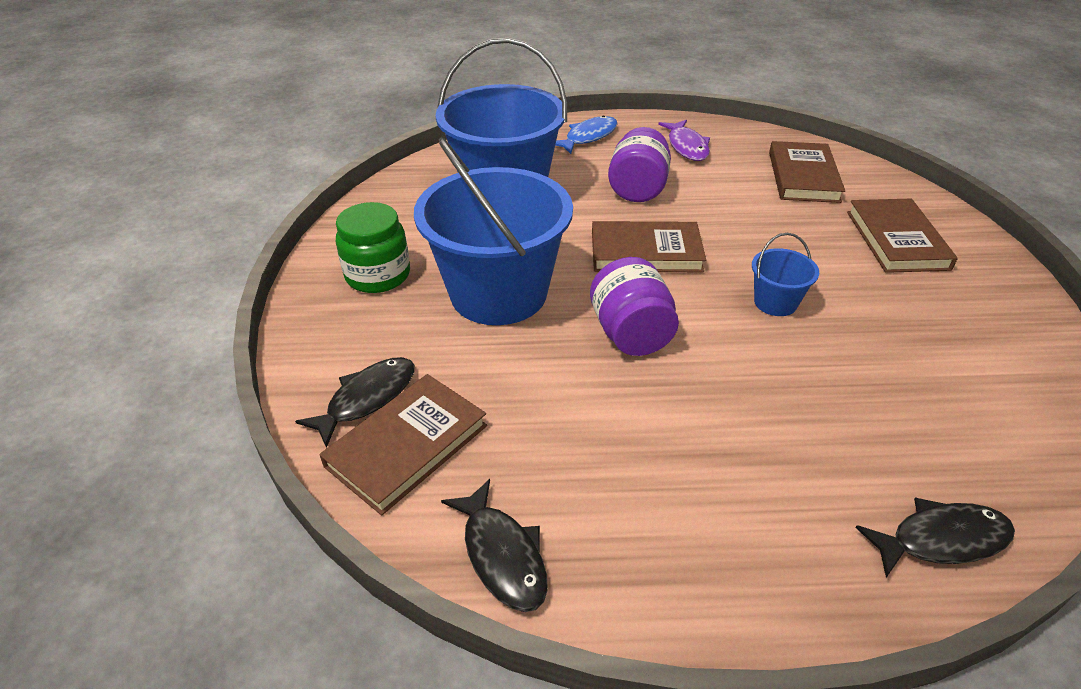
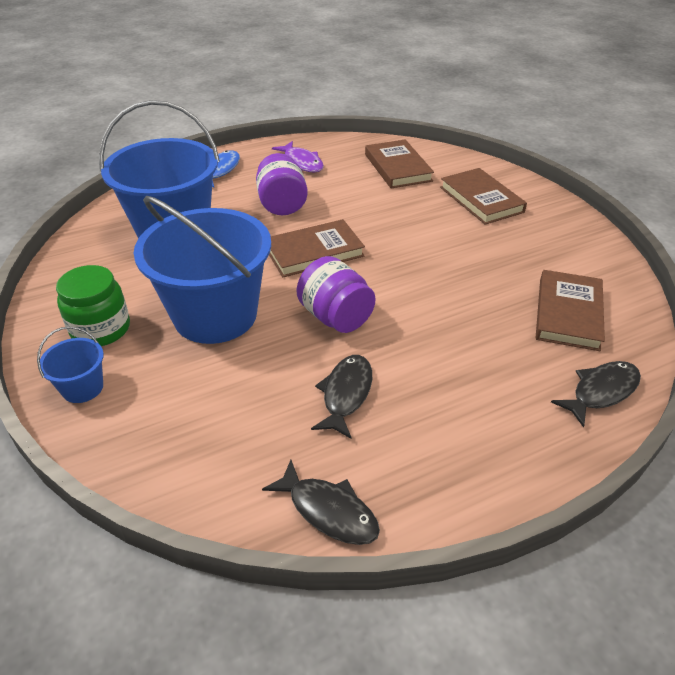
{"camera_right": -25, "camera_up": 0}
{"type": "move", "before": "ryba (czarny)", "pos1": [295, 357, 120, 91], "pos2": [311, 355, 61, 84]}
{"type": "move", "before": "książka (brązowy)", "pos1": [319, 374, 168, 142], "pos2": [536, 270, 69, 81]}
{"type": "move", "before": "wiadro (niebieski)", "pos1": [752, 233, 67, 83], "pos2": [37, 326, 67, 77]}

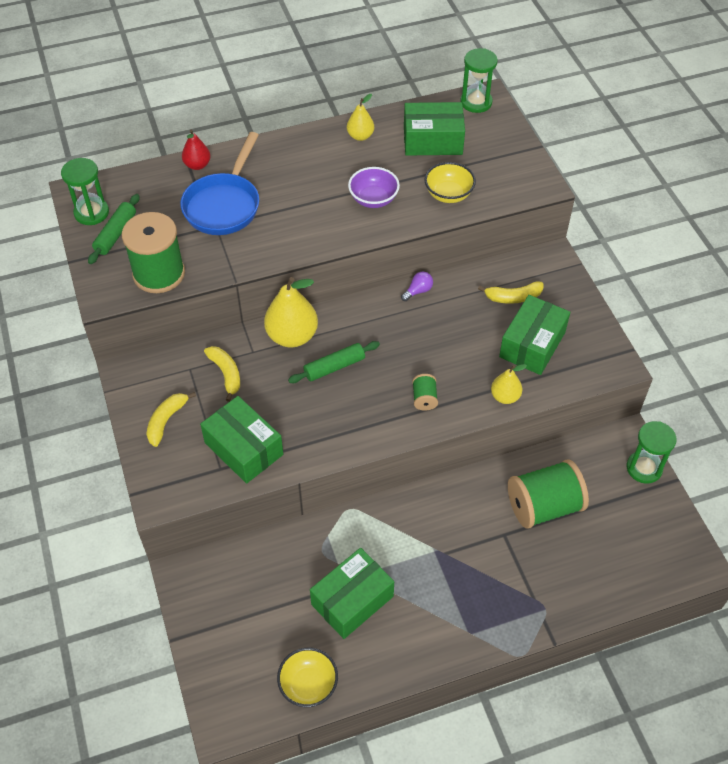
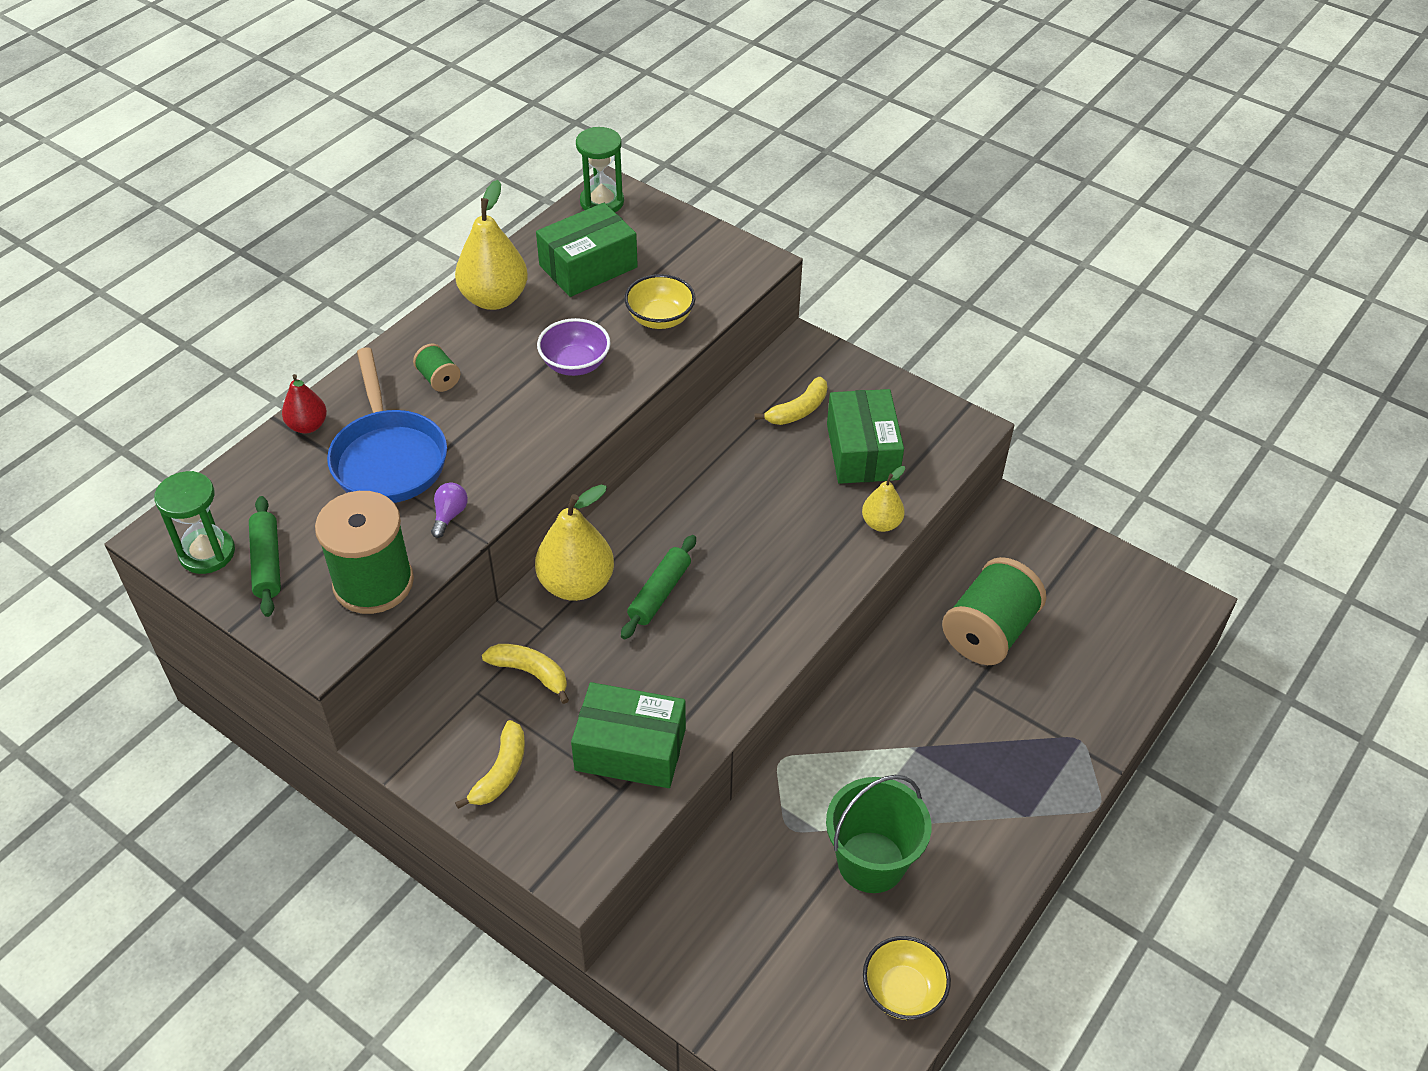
{"camera_right": -35, "camera_up": -5}
{"type": "rotate", "before": "banan (żółty)", "pos1": [146, 392, 50, 55], "pos2": [455, 720, 70, 89], "turn": -150}
{"type": "replace", "before": "pudełko (zielony)", "after": "wiadro (zielony)", "pos1": [310, 548, 84, 91], "pos2": [826, 775, 106, 118]}
{"type": "resize", "before": "gruszka (żółty)", "pos1": [347, 94, 27, 47], "pos2": [455, 180, 73, 130], "scale": 1.78}
{"type": "move", "before": "żarówka (fioletowy)", "pos1": [401, 272, 32, 29], "pos2": [431, 482, 37, 56]}
{"type": "move", "before": "szpulka (zielony)", "pos1": [412, 374, 26, 37], "pos2": [413, 344, 48, 48]}
{"type": "delete", "before": "klepsydra (zielony)", "pos1": [627, 421, 49, 63]}

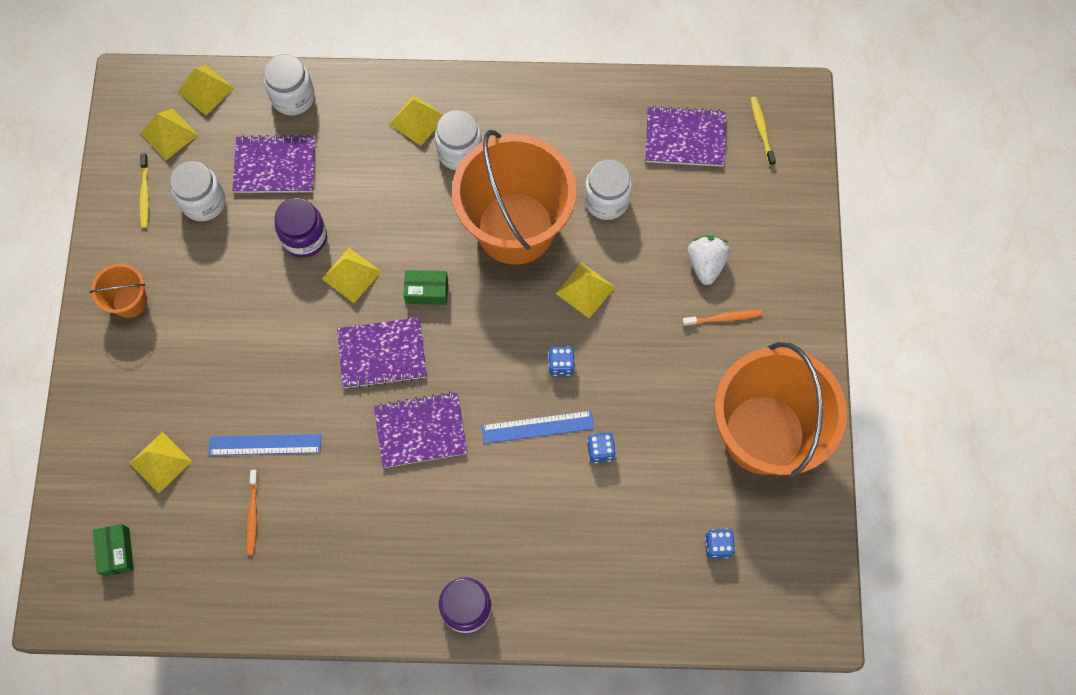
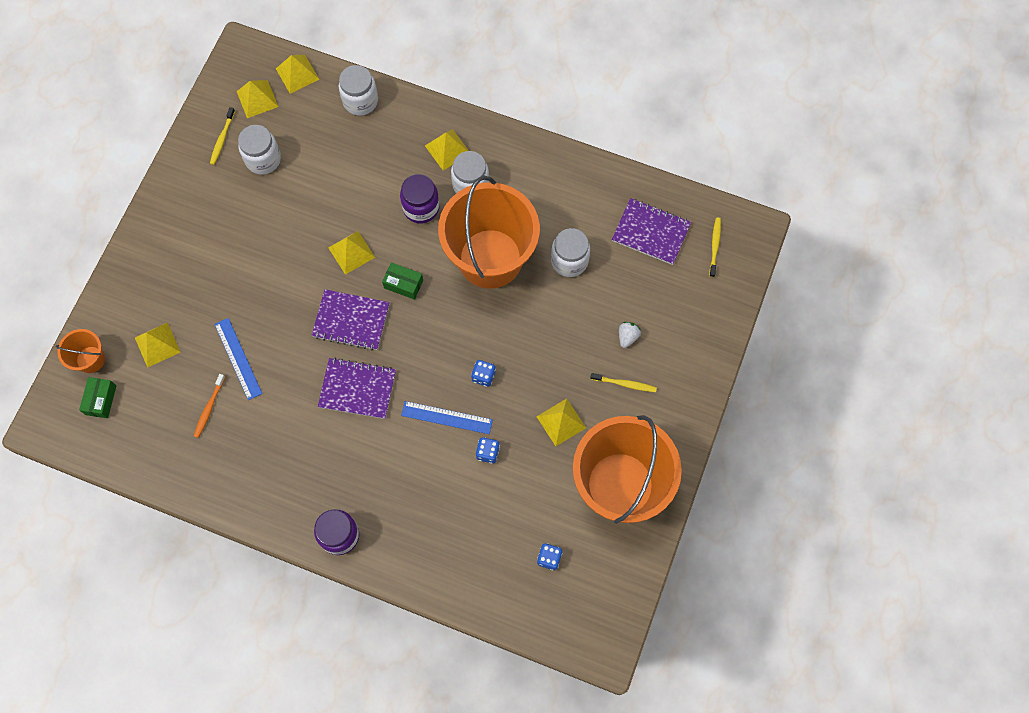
{"camera_right": 20, "camera_up": 0}
{"type": "move", "before": "wiadro (pomarańczowy)", "pos1": [90, 263, 57, 55], "pos2": [56, 329, 49, 44]}
{"type": "rotate", "before": "linijka (niebieski)", "pos1": [209, 434, 112, 22], "pos2": [214, 318, 48, 82], "turn": 45}
{"type": "delete", "before": "zeszyt (fioletowy)", "pos1": [232, 135, 84, 58]}
{"type": "move", "before": "słoik (fioletowy)", "pos1": [275, 198, 52, 60], "pos2": [400, 174, 40, 50]}
{"type": "move", "before": "piramida (żółty)", "pos1": [556, 262, 59, 57], "pos2": [537, 399, 49, 47]}
{"type": "recolor", "before": "szczoteczka do zębów (pomarańczowy)", "after": "szczoteczka do zębów (żółty)", "pos1": [682, 310, 80, 16], "pos2": [590, 373, 67, 19]}
{"type": "resize", "before": "truskawka (biały)", "pos1": [688, 235, 42, 50], "pos2": [619, 322, 22, 26], "scale": 0.65}

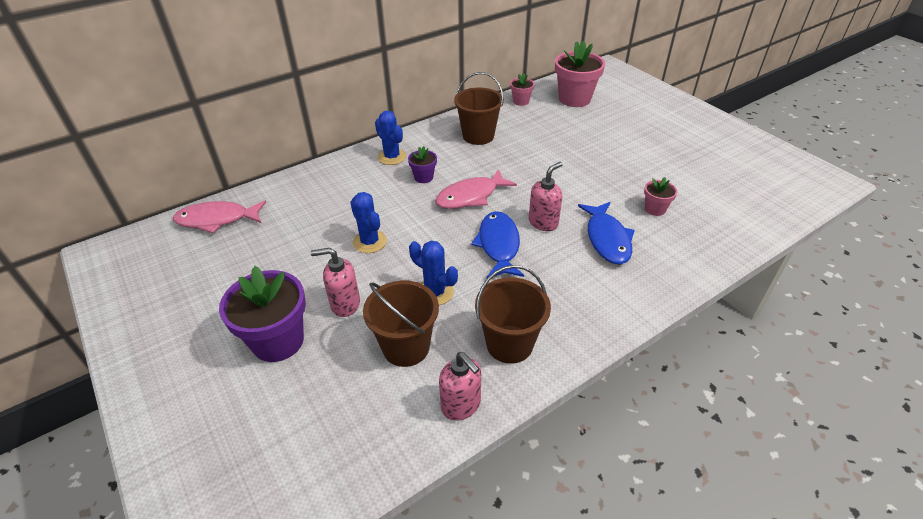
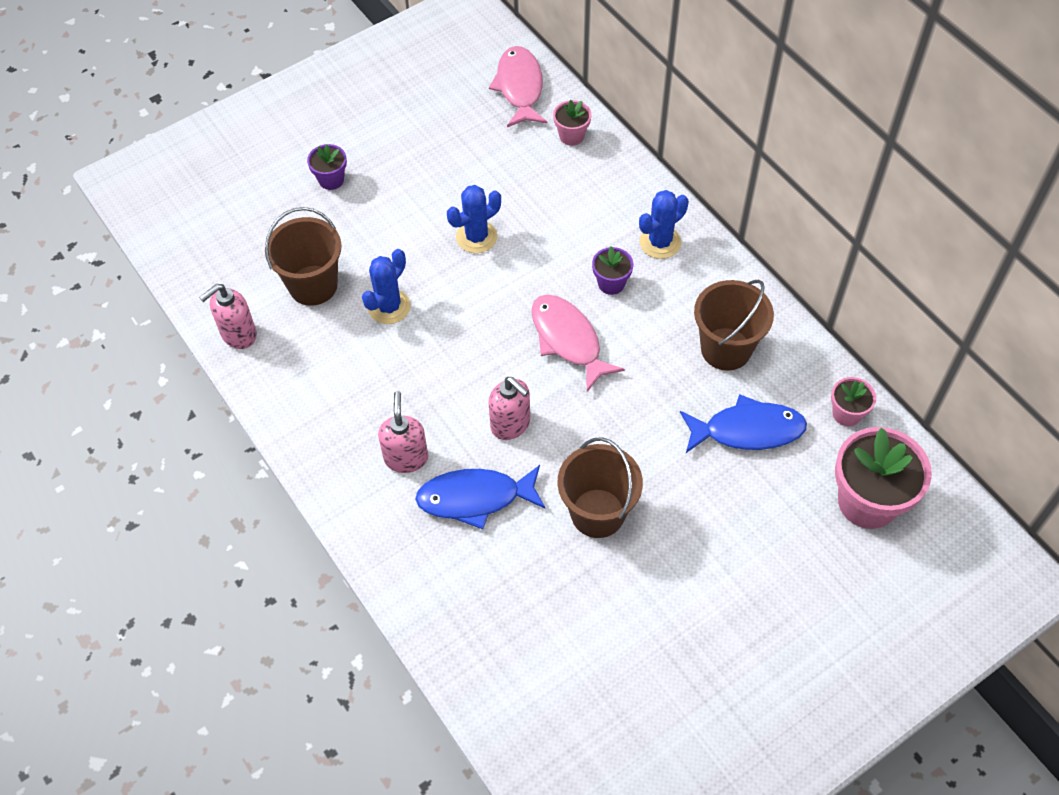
{"camera_right": 90, "camera_up": 15}
{"type": "resize", "before": "doniczka (fioletowy)", "pos1": [219, 266, 87, 96], "pos2": [307, 144, 40, 46], "scale": 0.5}
{"type": "move", "before": "dozownik mydła (różowy)", "pos1": [311, 248, 49, 69], "pos2": [378, 391, 50, 82]}
{"type": "move", "before": "ryba (niebieski)", "pos1": [471, 211, 53, 68], "pos2": [680, 394, 127, 59]}
{"type": "move", "before": "wiadro (brązowy)", "pos1": [475, 265, 76, 99], "pos2": [557, 437, 86, 101]}
{"type": "move", "before": "doniczka (różowy)", "pos1": [644, 177, 33, 39], "pos2": [553, 100, 39, 46]}

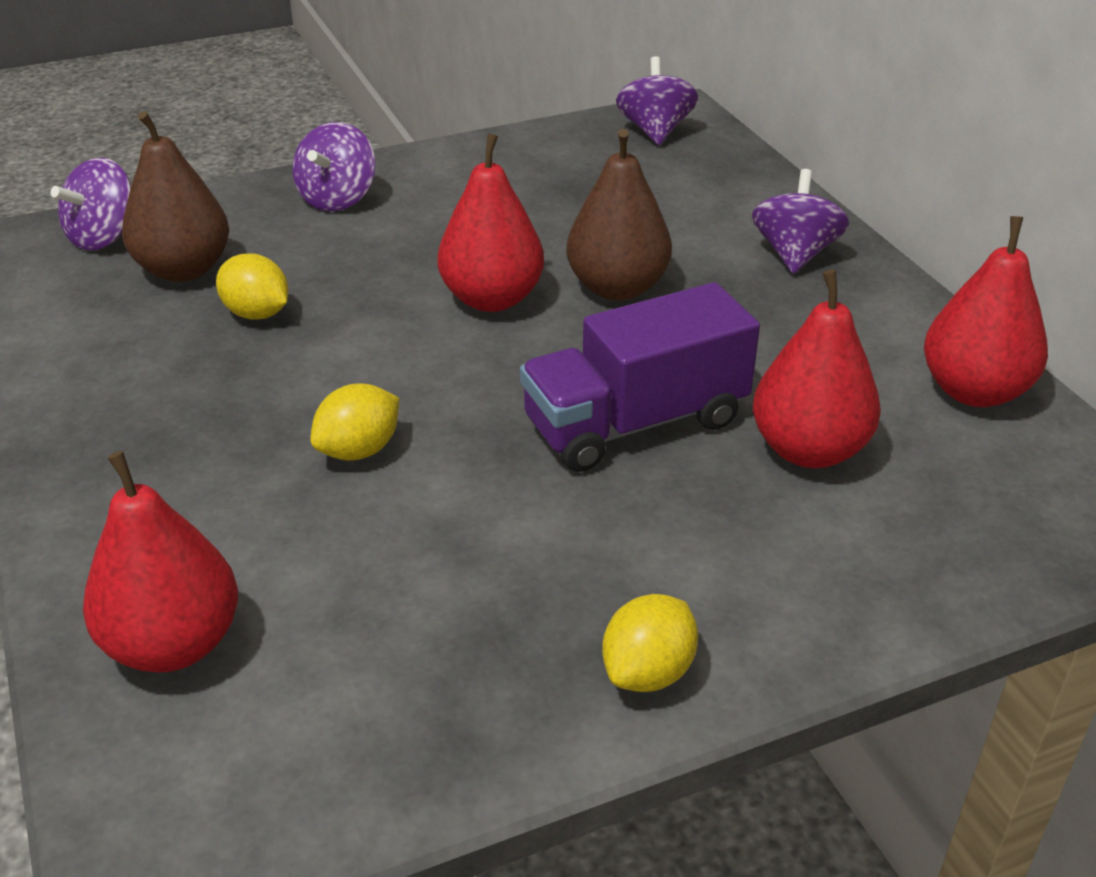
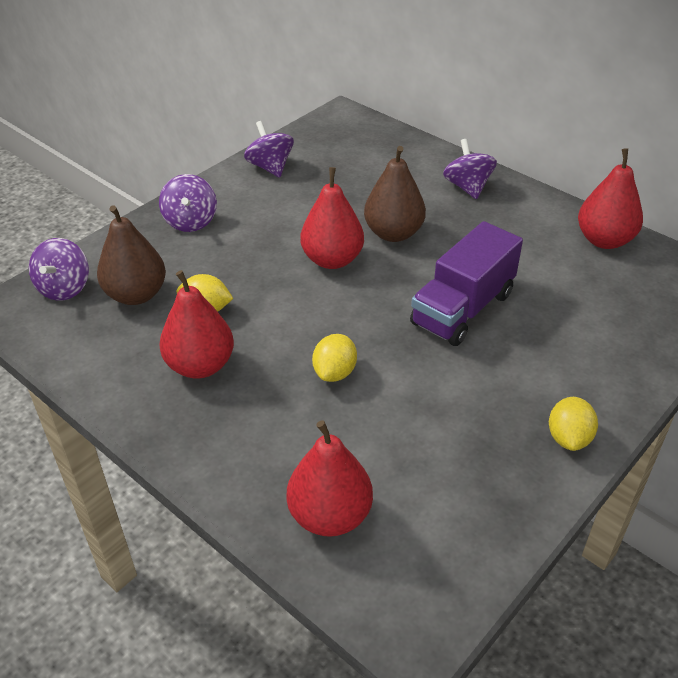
{"camera_right": -25, "camera_up": 5}
{"type": "move", "before": "bączek (fioletowy)", "pos1": [616, 56, 82, 89], "pos2": [244, 121, 50, 57]}
{"type": "move", "before": "gruszka (czerwony)", "pos1": [753, 270, 128, 198], "pos2": [160, 270, 74, 109]}

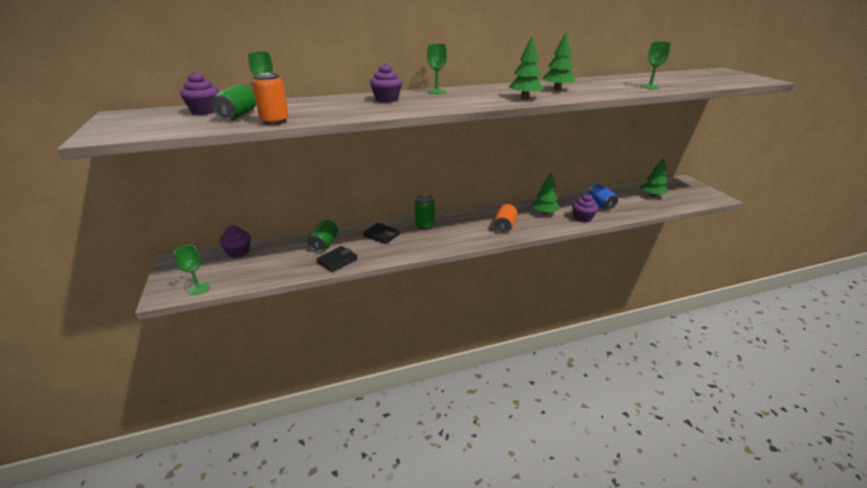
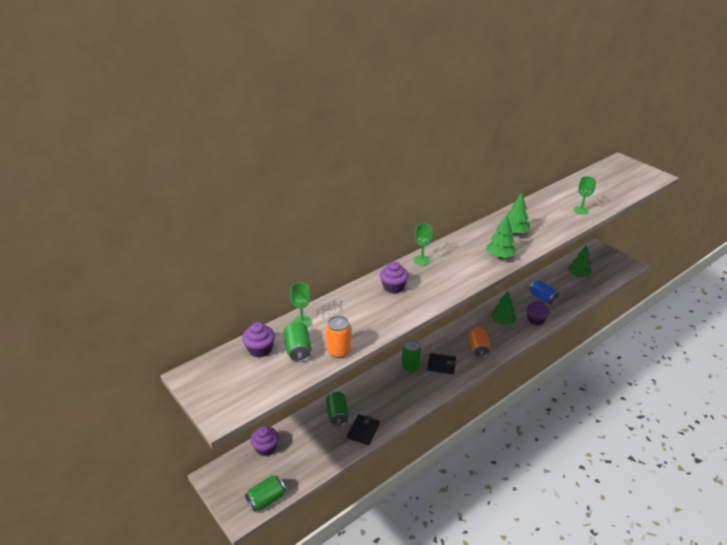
{"camera_right": -20, "camera_up": 5}
{"type": "replace", "before": "kielich (zielony)", "after": "puszka (zielony)", "pos1": [174, 245, 35, 50], "pos2": [245, 475, 41, 37]}
{"type": "move", "before": "portfel (czarny)", "pos1": [363, 223, 37, 21], "pos2": [427, 353, 29, 21]}

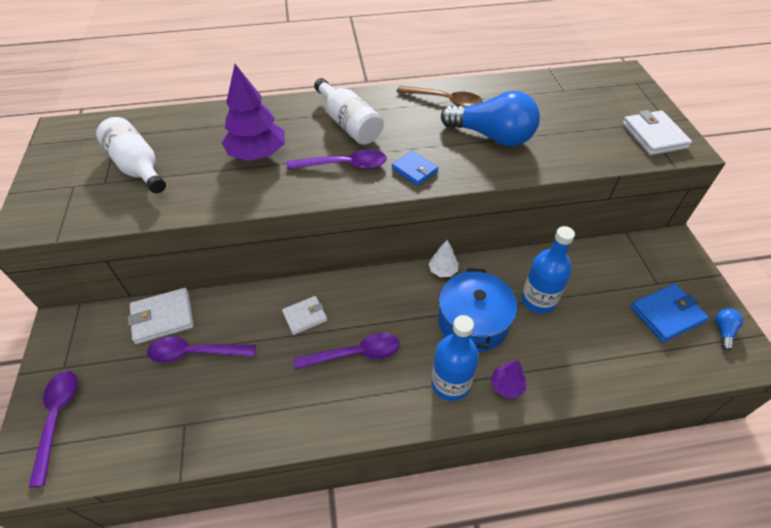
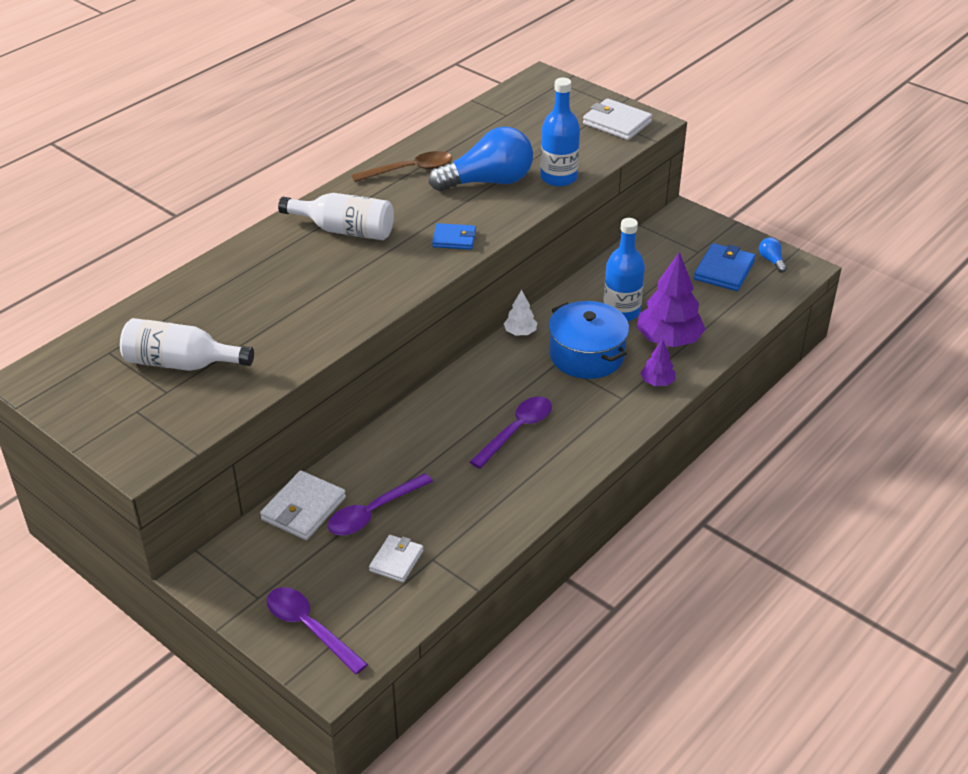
{"camera_right": -40, "camera_up": -10}
{"type": "move", "before": "drzewko (fioletowy)", "pos1": [222, 64, 63, 97], "pos2": [637, 252, 69, 95]}
{"type": "move", "before": "portfel (biały)", "pos1": [282, 296, 45, 39], "pos2": [369, 535, 55, 48]}
{"type": "delete", "before": "łyżka (fioletowy)", "pos1": [287, 149, 100, 20]}
{"type": "move", "before": "butelka (niebieski)", "pos1": [431, 315, 48, 86], "pos2": [540, 77, 40, 110]}

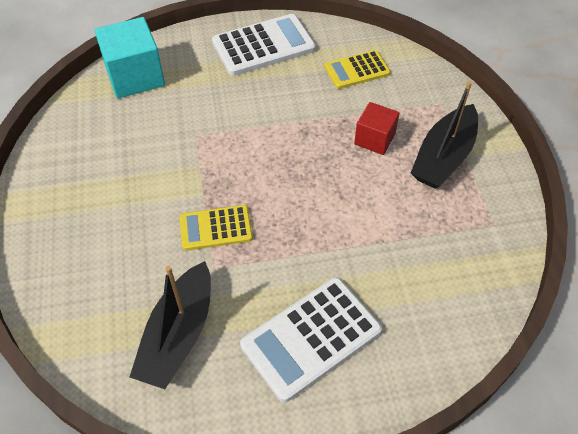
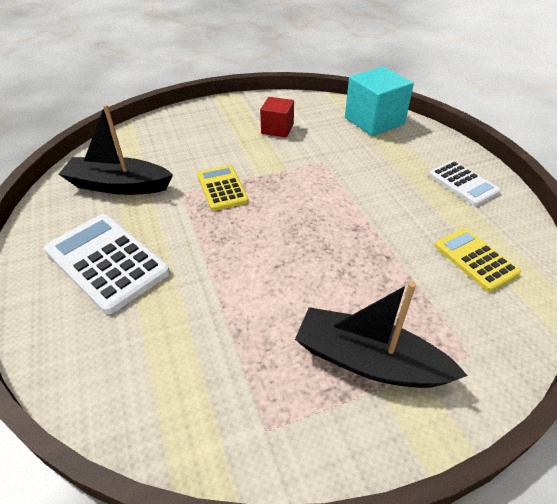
{"camera_right": 80, "camera_up": -10}
{"type": "resize", "before": "kalkulator (biały)", "pos1": [212, 14, 104, 62], "pos2": [429, 160, 72, 46], "scale": 0.61}
{"type": "move", "before": "sześcian (czerwony)", "pos1": [354, 102, 46, 53], "pos2": [260, 97, 34, 41]}

